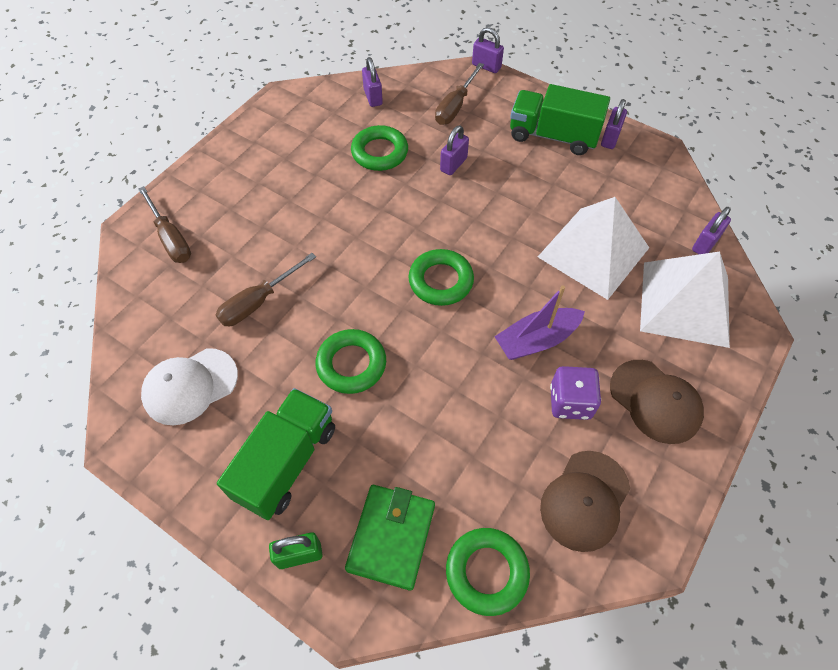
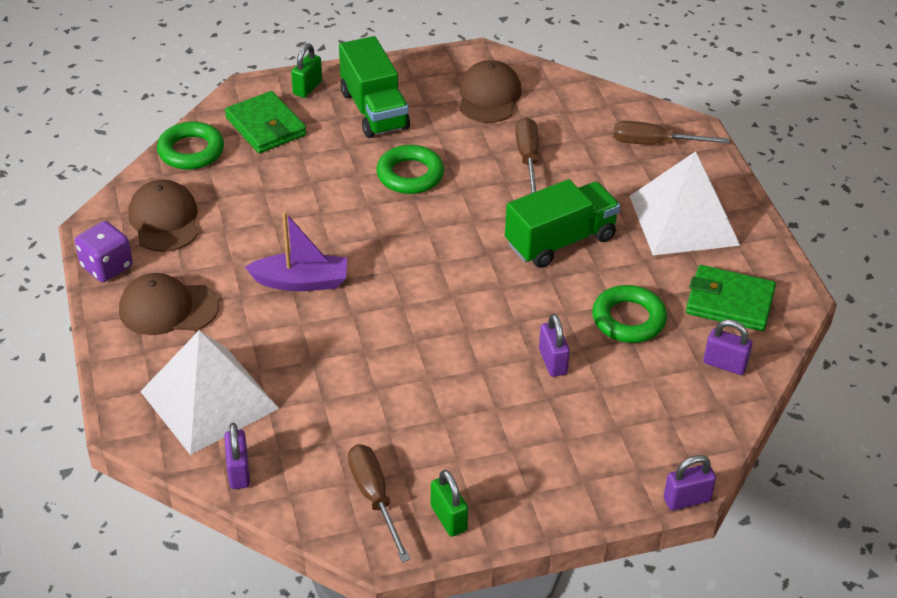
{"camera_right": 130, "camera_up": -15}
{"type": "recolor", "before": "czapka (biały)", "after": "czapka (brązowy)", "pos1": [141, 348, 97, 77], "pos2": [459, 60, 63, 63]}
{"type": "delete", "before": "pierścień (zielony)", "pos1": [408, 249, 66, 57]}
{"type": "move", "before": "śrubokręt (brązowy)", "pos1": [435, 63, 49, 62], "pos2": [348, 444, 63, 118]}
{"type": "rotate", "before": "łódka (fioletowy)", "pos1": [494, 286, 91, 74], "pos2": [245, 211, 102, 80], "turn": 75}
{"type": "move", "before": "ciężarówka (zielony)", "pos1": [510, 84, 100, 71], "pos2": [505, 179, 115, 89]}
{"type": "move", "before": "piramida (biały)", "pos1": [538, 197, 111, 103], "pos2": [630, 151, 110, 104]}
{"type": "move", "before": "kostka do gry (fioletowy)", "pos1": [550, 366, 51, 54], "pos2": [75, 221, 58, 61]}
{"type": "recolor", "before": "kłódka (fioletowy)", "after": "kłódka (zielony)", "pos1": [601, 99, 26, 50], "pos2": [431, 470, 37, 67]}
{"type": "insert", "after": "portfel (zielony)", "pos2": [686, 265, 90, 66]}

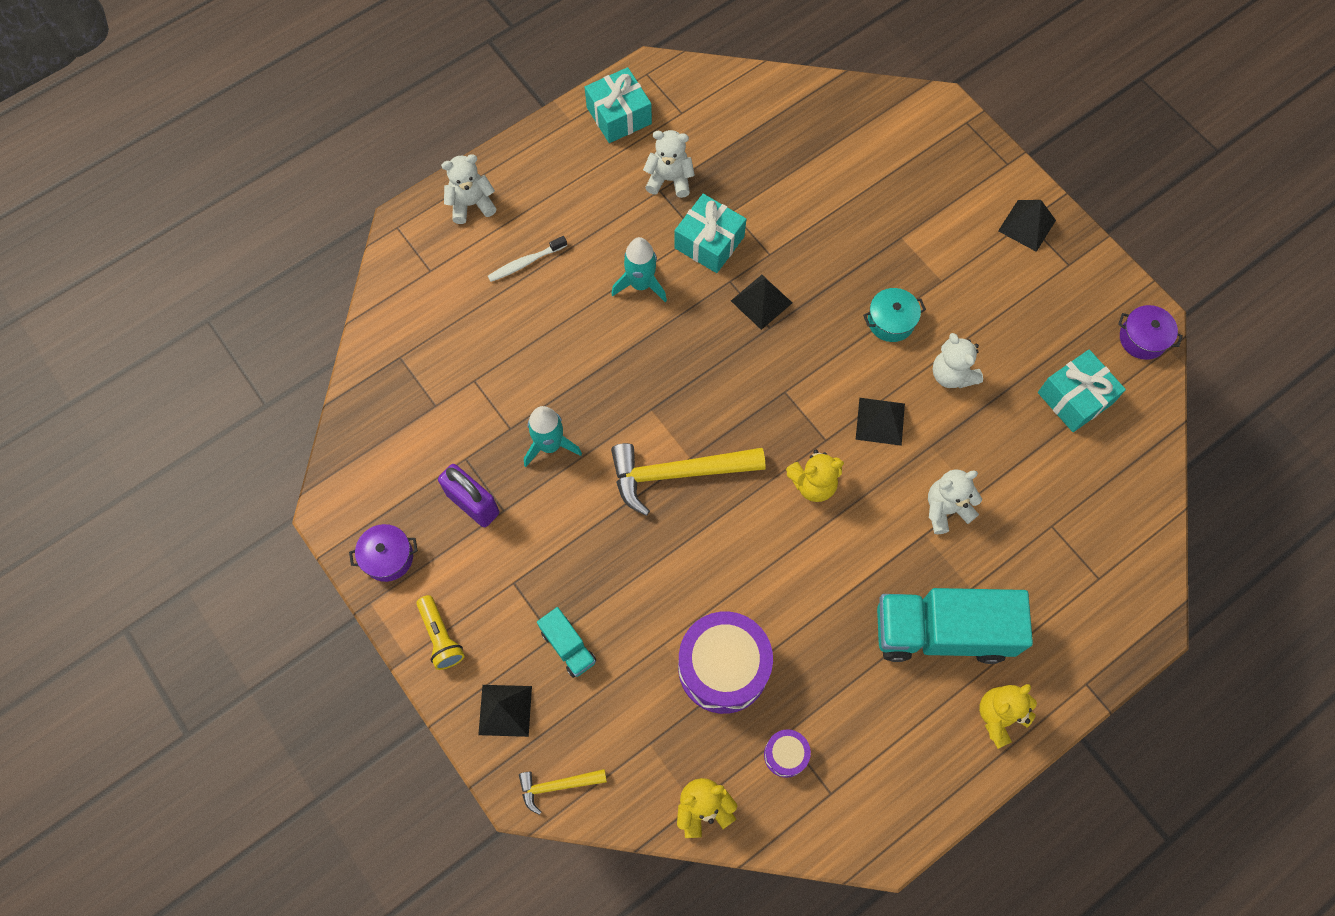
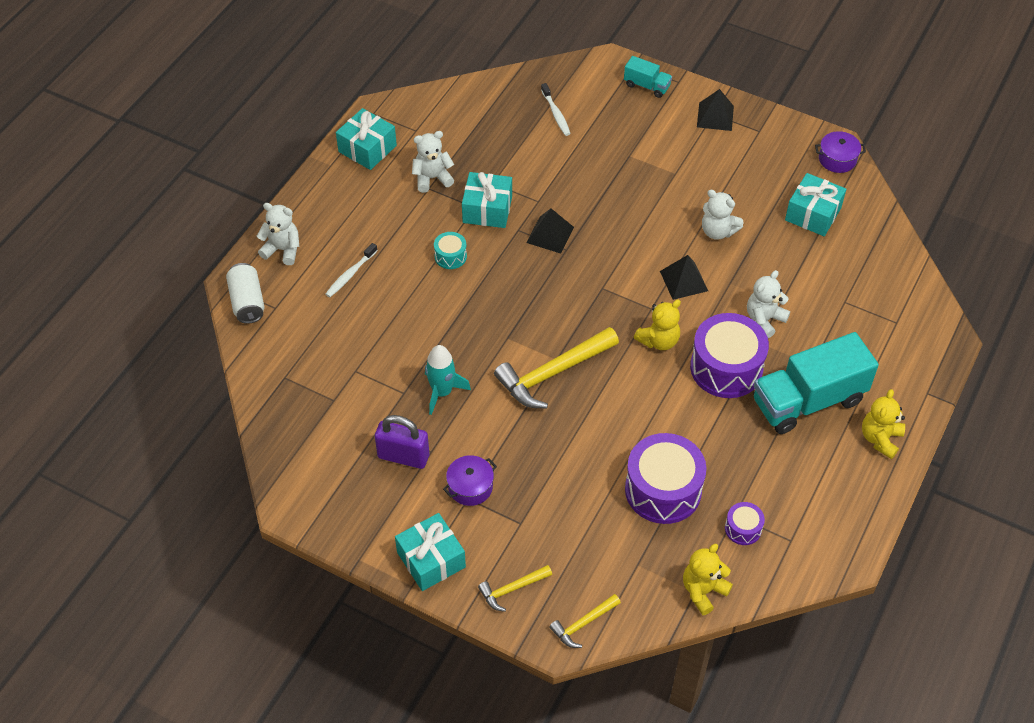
{"camera_right": -25, "camera_up": -15}
{"type": "move", "before": "garnek (fioletowy)", "pos1": [349, 524, 69, 58], "pos2": [443, 455, 54, 51]}
{"type": "replace", "before": "latarka (żółty)", "after": "prezent (turkusowy)", "pos1": [417, 595, 48, 75], "pos2": [395, 513, 71, 78]}
{"type": "rotate", "before": "miś (biały)", "pos1": [441, 154, 55, 70], "pos2": [257, 203, 42, 62], "turn": 60}
{"type": "replace", "before": "piramida (czarny)", "after": "młotek (żółty)", "pos1": [478, 685, 54, 52], "pos2": [478, 565, 74, 47]}
{"type": "move", "before": "ciężarówka (turkusowy)", "pos1": [537, 607, 59, 71], "pos2": [624, 56, 48, 42]}
{"type": "replace", "before": "rakieta (turkusowy)", "after": "bęben (turkusowy)", "pos1": [611, 237, 56, 65], "pos2": [434, 232, 33, 37]}
{"type": "delete", "before": "garnek (turkusowy)", "pos1": [863, 288, 63, 54]}
{"type": "insert", "after": "puszka (biały)", "pos2": [226, 263, 39, 61]}
{"type": "insert", "after": "szczoteczka do zębów (biały)", "pos2": [541, 83, 30, 53]}
{"type": "insert", "after": "bęben (fioletowy)", "pos2": [690, 313, 79, 85]}

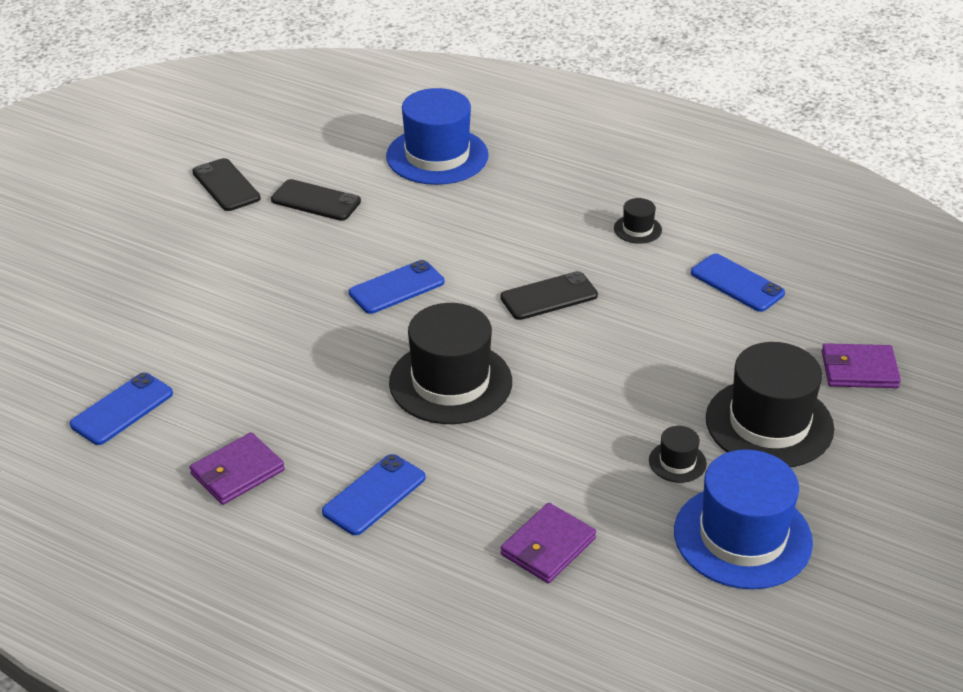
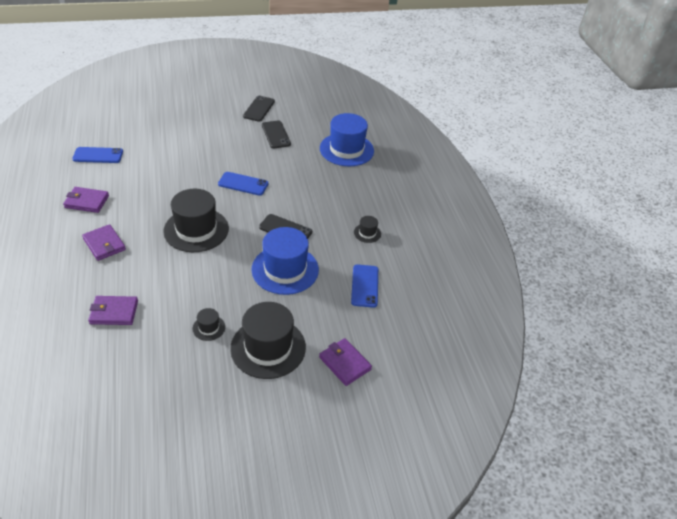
{"camera_right": 45, "camera_up": 5}
{"type": "replace", "before": "telefon (niebieski)", "after": "portfel (fioletowy)", "pos1": [322, 454, 104, 81], "pos2": [82, 224, 44, 37]}
{"type": "move", "before": "kapelusz (niebieski)", "pos1": [674, 449, 139, 140], "pos2": [251, 227, 68, 68]}

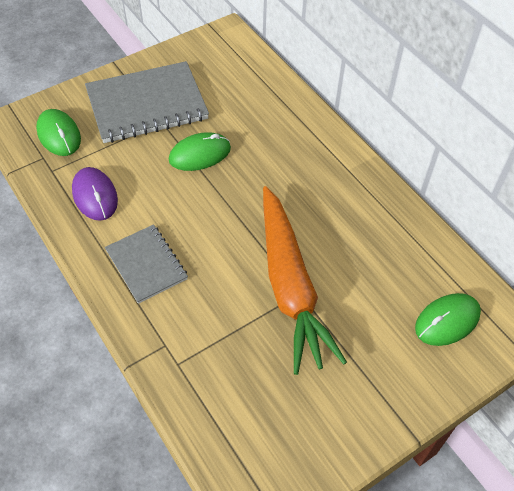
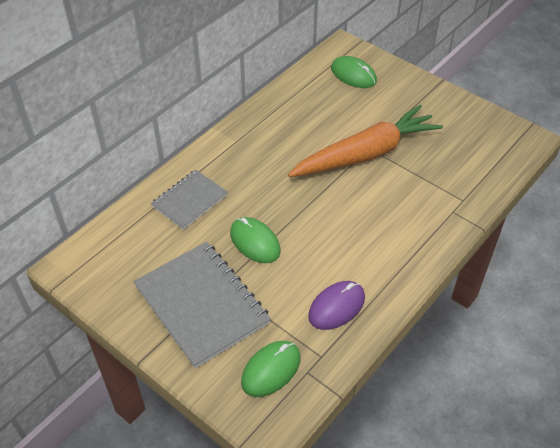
{"camera_right": -105, "camera_up": -5}
{"type": "move", "before": "zeszyt (szary)", "pos1": [105, 224, 83, 80], "pos2": [151, 170, 77, 60]}

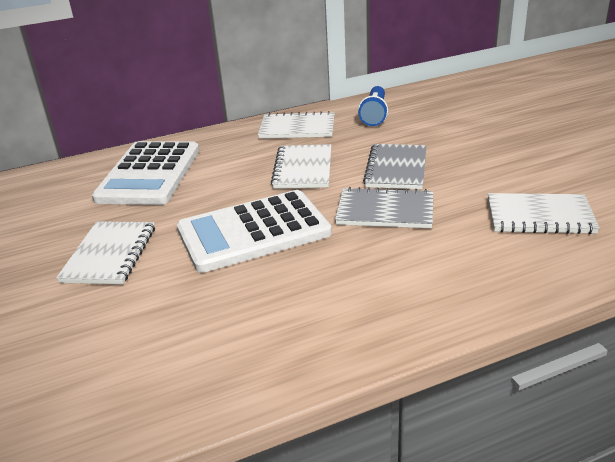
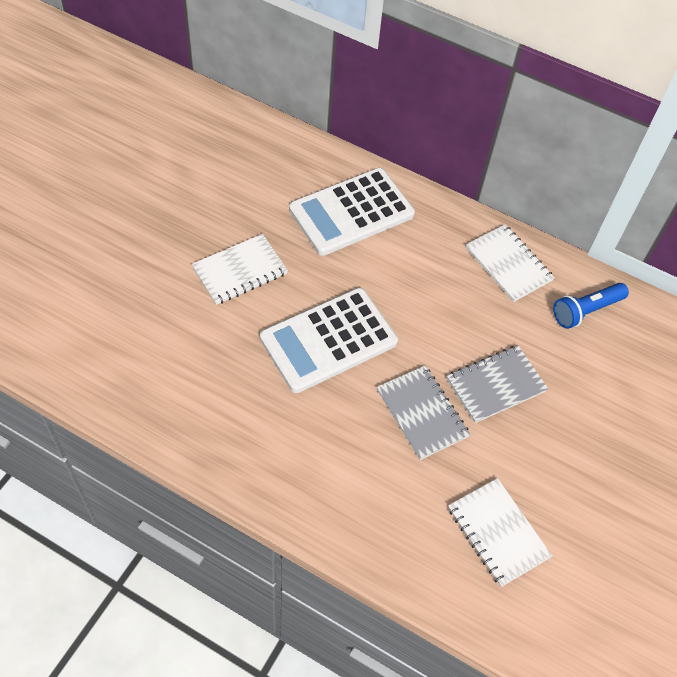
{"camera_right": 45, "camera_up": 25}
{"type": "rotate", "before": "kalkulator (biały)", "pos1": [177, 190, 155, 83], "pos2": [260, 288, 138, 105], "turn": -60}
{"type": "delete", "before": "zeszyt (biały)", "pos1": [271, 144, 60, 45]}

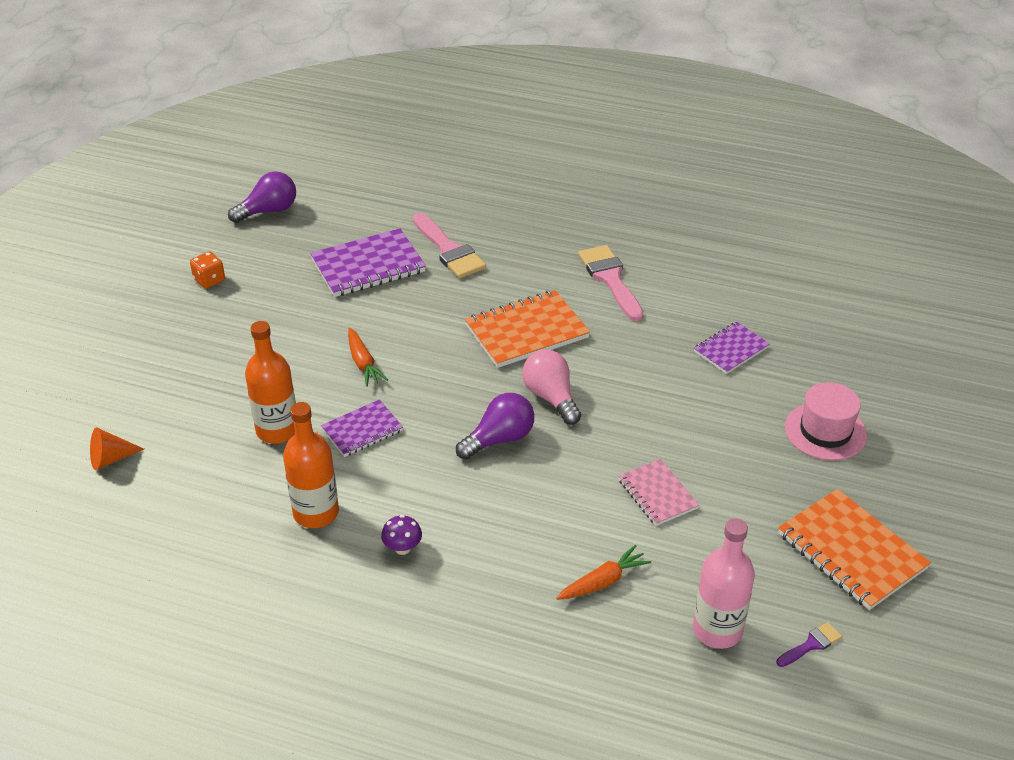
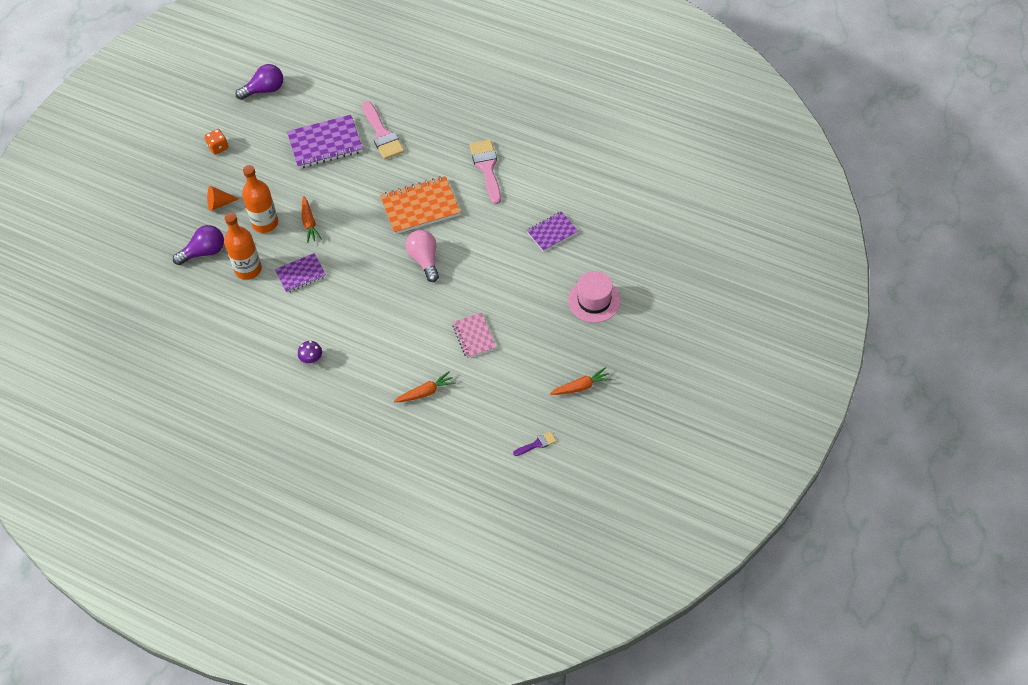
{"camera_right": 10, "camera_up": 15}
{"type": "move", "before": "stożek (pomarańczowy)", "pos1": [90, 427, 54, 43], "pos2": [207, 186, 32, 25]}
{"type": "move", "before": "butelka (pomarańczowy)", "pos1": [283, 402, 56, 126], "pos2": [242, 165, 36, 68]}
{"type": "move", "before": "żarówka (fioletowy)", "pos1": [456, 393, 78, 67], "pos2": [173, 225, 51, 40]}
{"type": "delete", "before": "butelka (różowy)", "pos1": [693, 518, 62, 131]}
{"type": "replace", "before": "zeszyt (pomarańczowy)", "after": "marchewka (pomarańczowy)", "pos1": [778, 489, 153, 121], "pos2": [550, 367, 62, 28]}

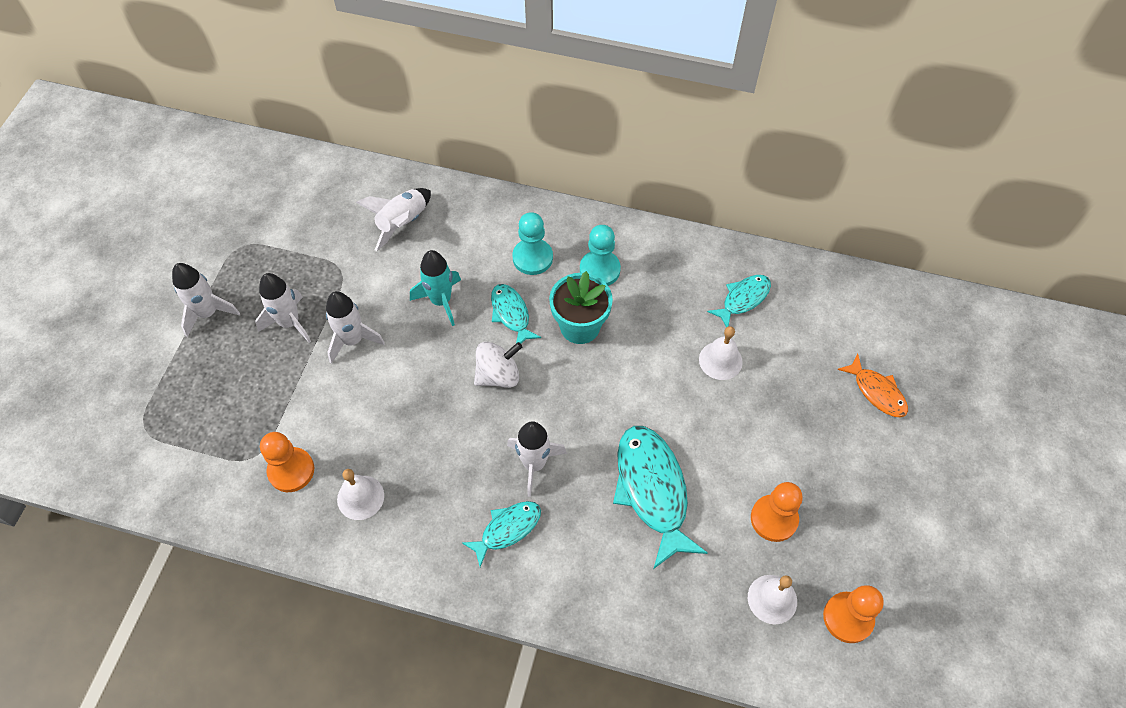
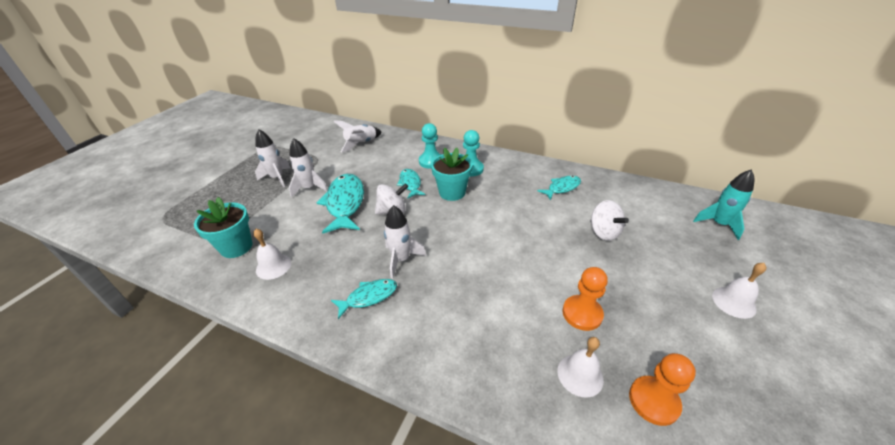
{"camera_right": 10, "camera_up": -20}
{"type": "delete", "before": "rakieta (biały)", "pos1": [172, 263, 68, 74]}
{"type": "replace", "before": "pionek (pomarańczowy)", "after": "doniczka (turkusowy)", "pos1": [260, 432, 54, 60], "pos2": [194, 197, 59, 61]}
{"type": "move", "before": "rakieta (turkusowy)", "pos1": [410, 250, 51, 76], "pos2": [693, 169, 61, 71]}
{"type": "move", "before": "ryba (turkusowy)", "pos1": [613, 426, 95, 143], "pos2": [317, 174, 47, 60]}
{"type": "move", "before": "dzwonek (biały)", "pos1": [699, 326, 44, 54], "pos2": [712, 263, 54, 56]}
{"type": "delete", "before": "ryba (pomarańczowy)", "pos1": [837, 354, 71, 63]}
{"type": "insert", "after": "bączek (biały)", "pos2": [590, 200, 39, 41]}

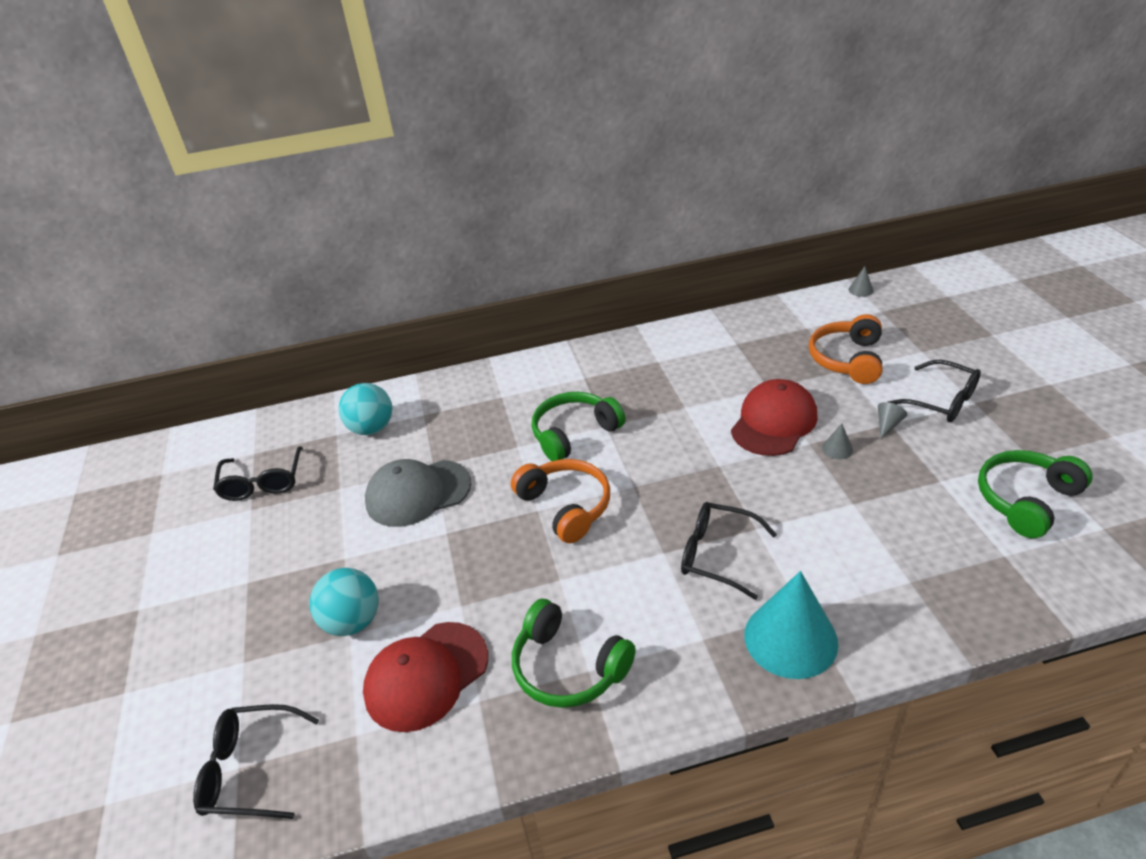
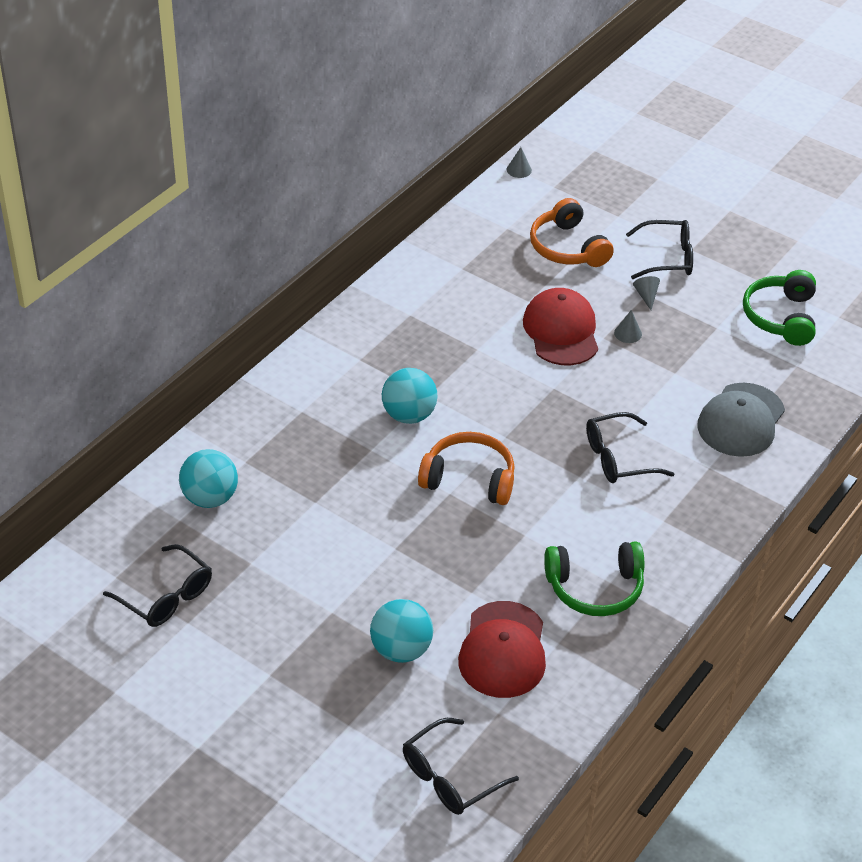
{"camera_right": -45, "camera_up": 5}
{"type": "move", "before": "czapka (szary)", "pos1": [365, 459, 106, 68], "pos2": [697, 383, 88, 74]}
{"type": "replace", "before": "słuchawki (zielony)", "after": "piłka (turkusowy)", "pos1": [532, 392, 94, 69], "pos2": [382, 368, 55, 56]}
{"type": "delete", "before": "stożek (turkusowy)", "pos1": [744, 571, 94, 108]}

